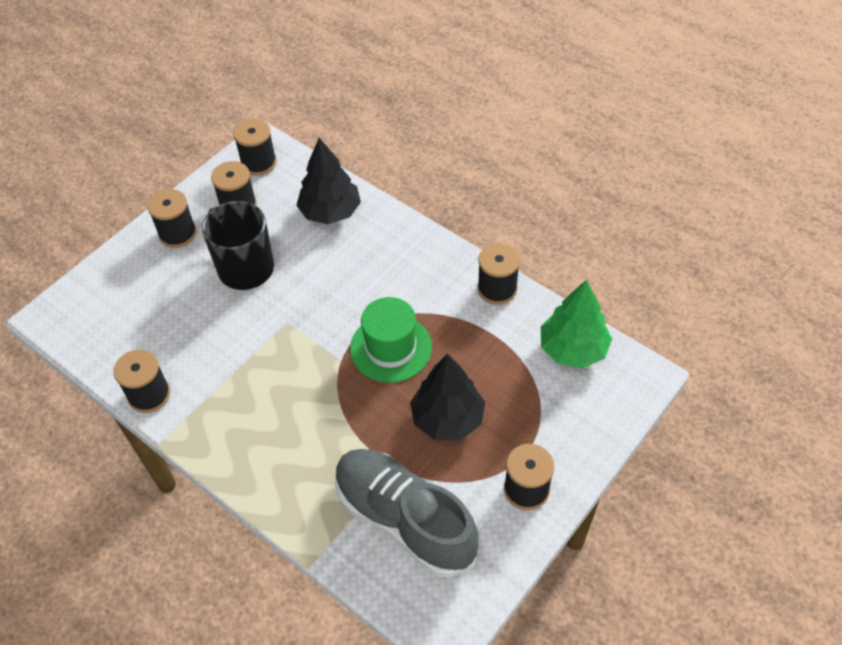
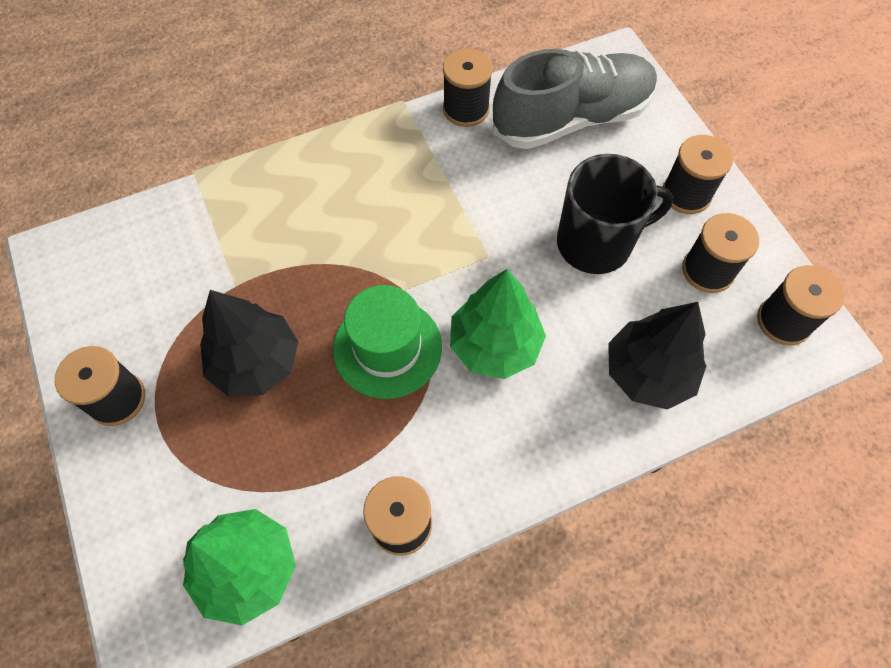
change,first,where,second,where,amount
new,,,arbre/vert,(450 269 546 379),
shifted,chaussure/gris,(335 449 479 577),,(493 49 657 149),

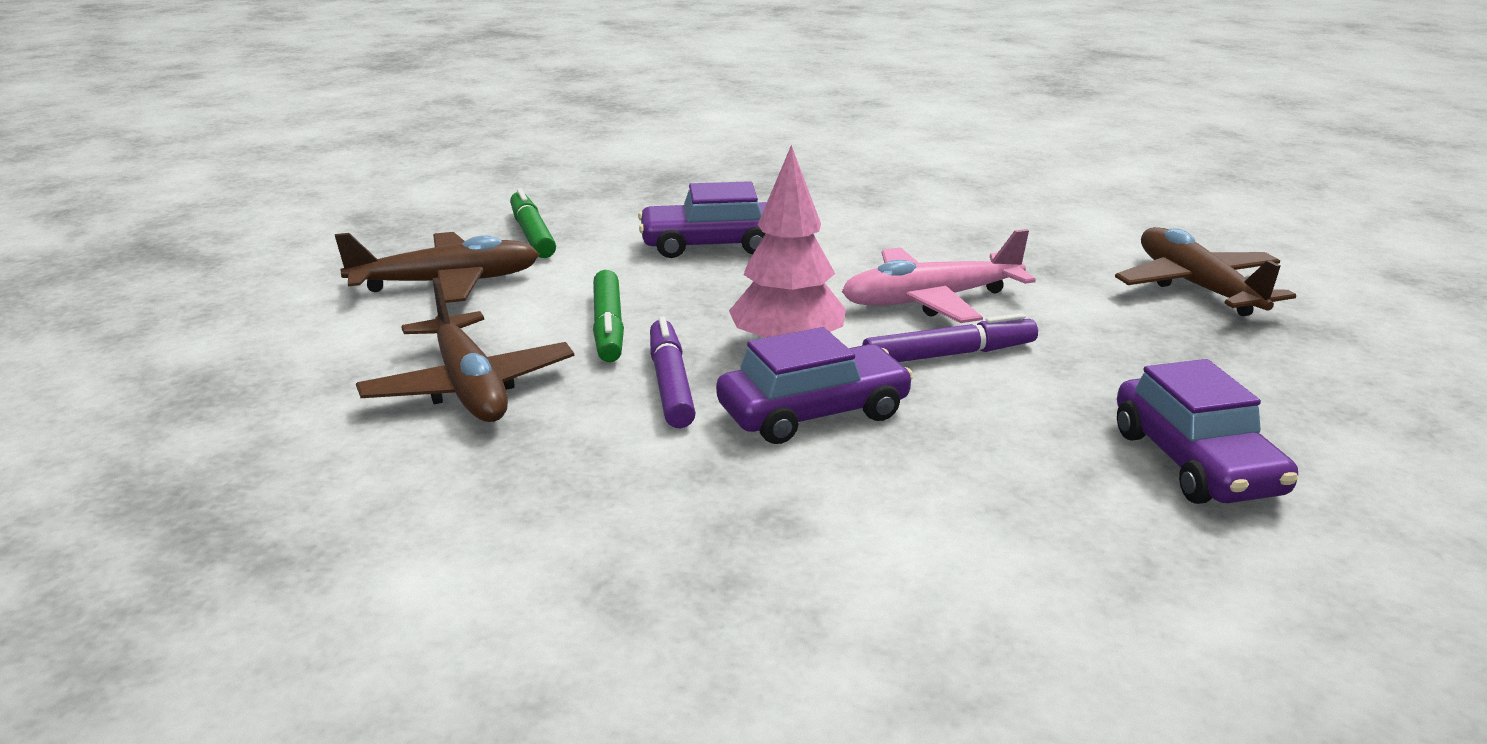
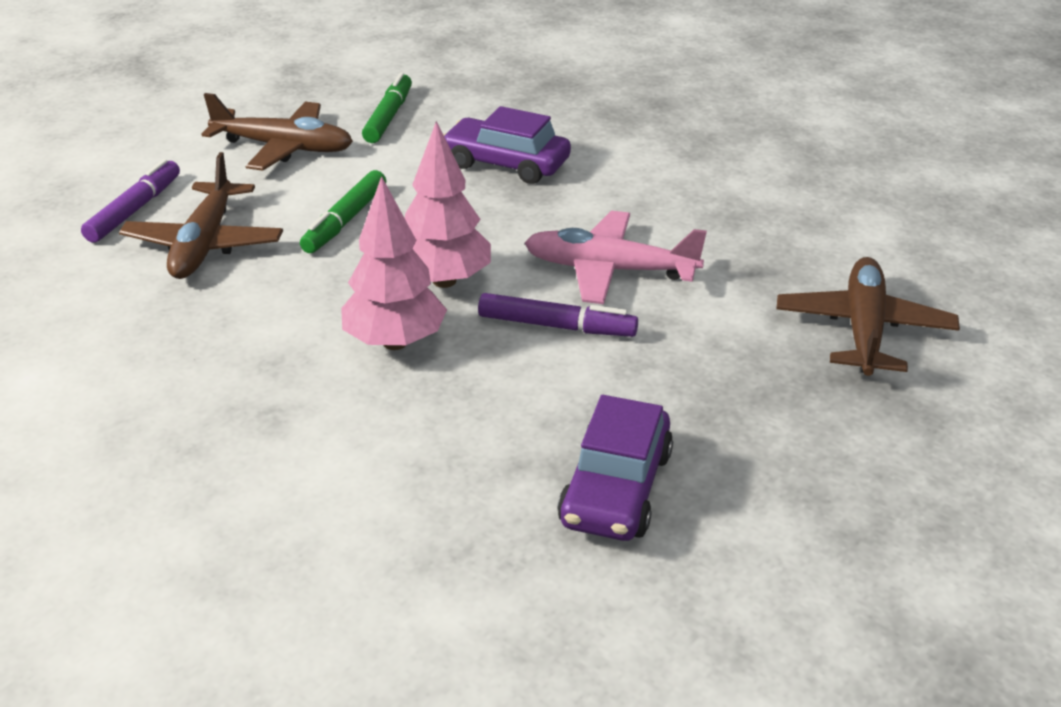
change,first,where,second,where,amount
shifted,feutre/violet,(650 317 696 428),,(81 159 180 243),
swapped,voiture/violet,(716 327 913 444),arbre/rose,(341 176 447 350),

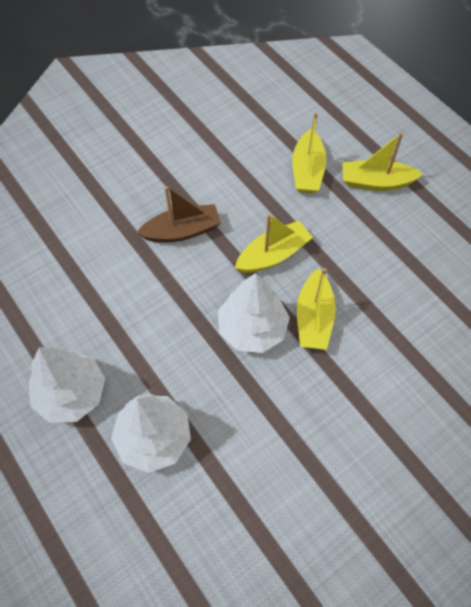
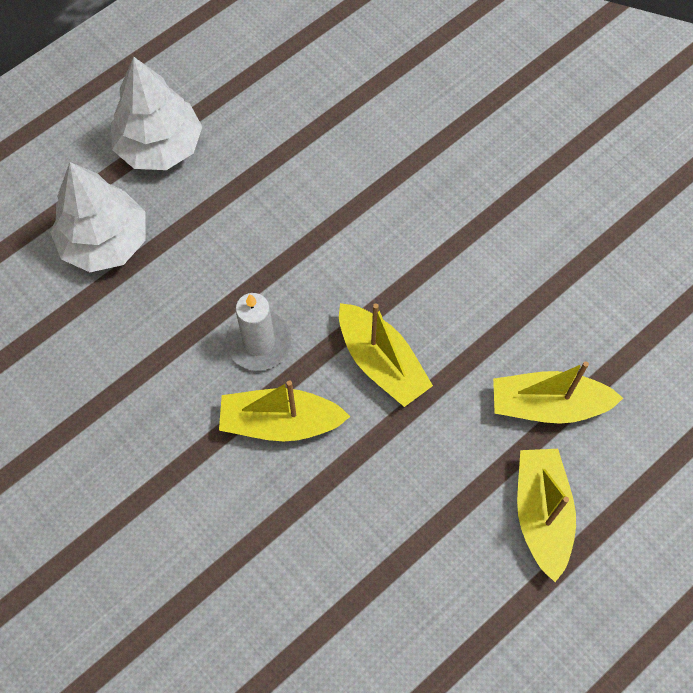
change,first,where,second,where,amount
swapped,arbre/blanc,(218 273 290 353),bougie/blanc,(226 293 292 371),
gone,bateau/marron,(136 186 221 242),,,

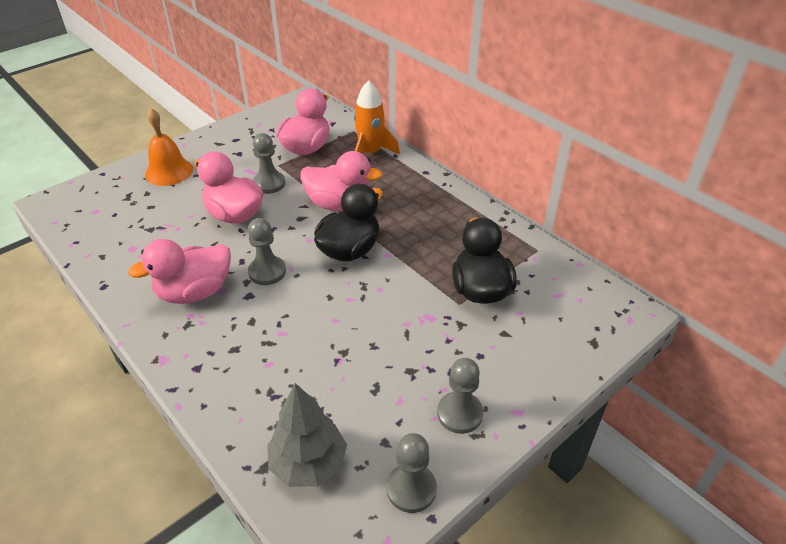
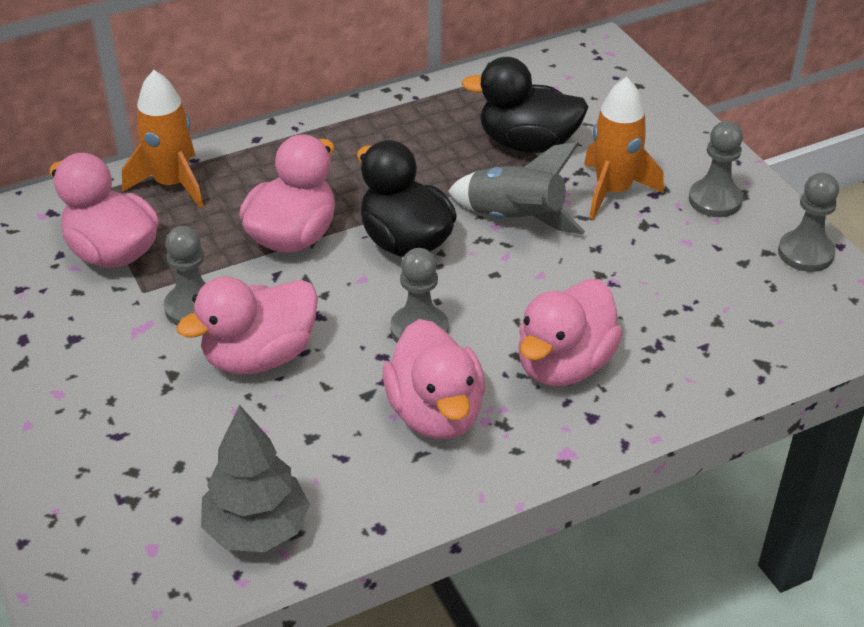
change,first,where,second,where,amount
shifted,arbre/gris,(267 383 347 487),,(201 405 310 552),
new,,,fusée/gris,(448 142 585 234),
new,,,canard/rose,(518 279 623 386),
new,,,fusée/orange,(584 77 664 219),
gone,cloche/orange,(145 108 193 186),,,

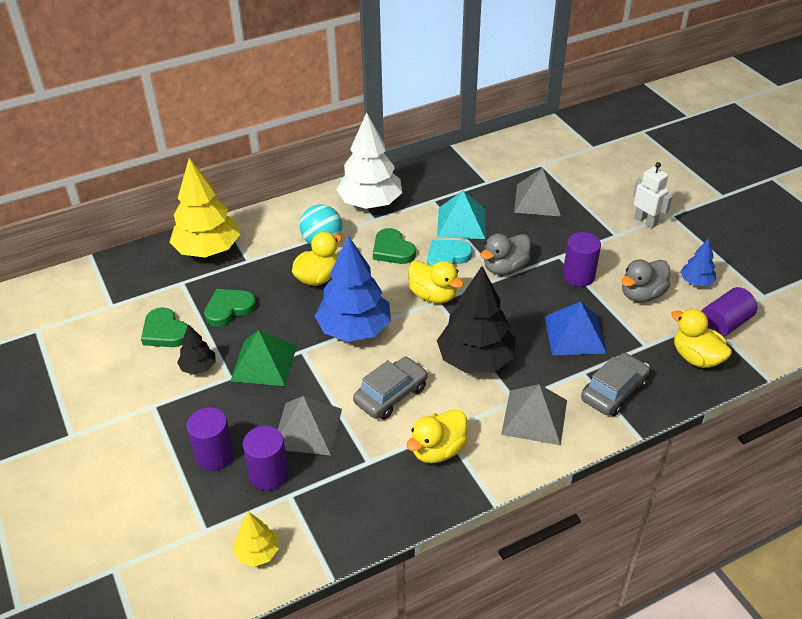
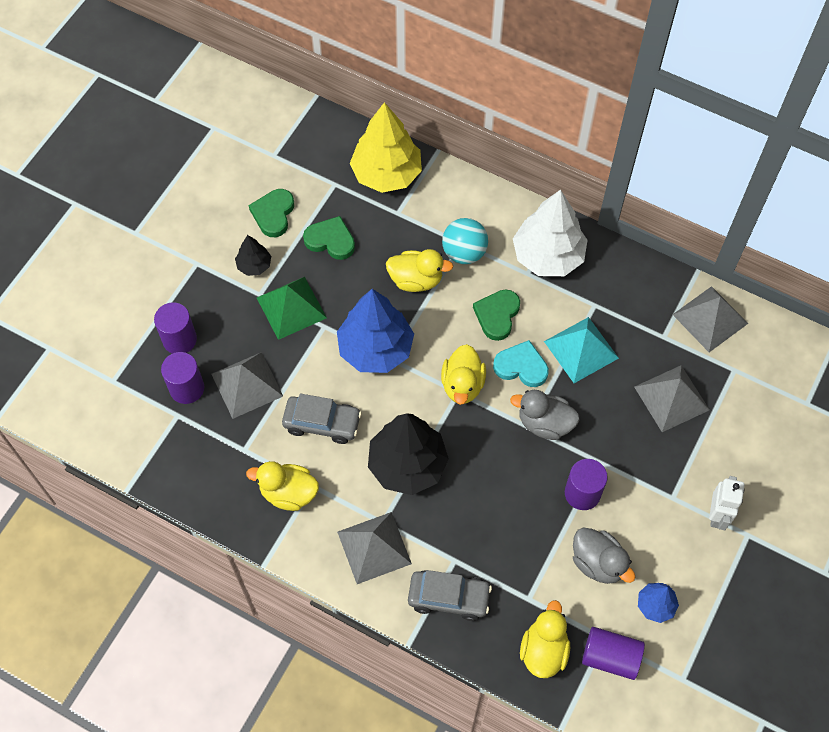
change,first,where,second,where,amount
rotated,canard/gris,(621 259 670 302),,(573 527 635 584),150 degrees counterclockwise
new,,,pyramide/gris,(672 286 748 352),
gone,arbre/jaune,(233 512 279 567),,,
gone,pyramide/bleu,(545 301 607 355),,,

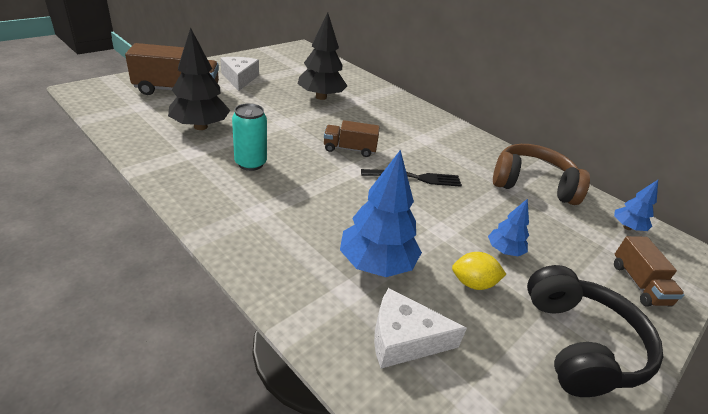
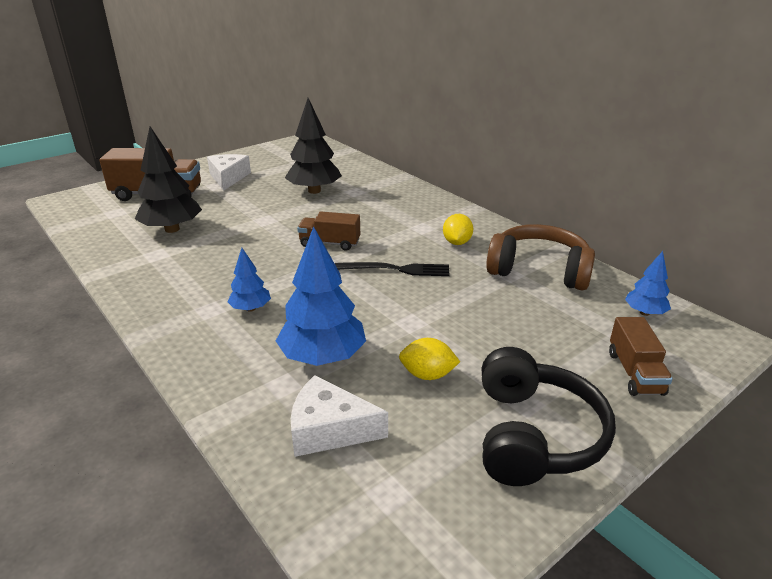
change,first,where,second,where,amount
shifted,arbre/bleu,(488 199 529 257),,(227 248 271 312),
new,,,citron/jaune,(443 214 473 245),
gone,canette/turquoise,(232 103 267 171),,,

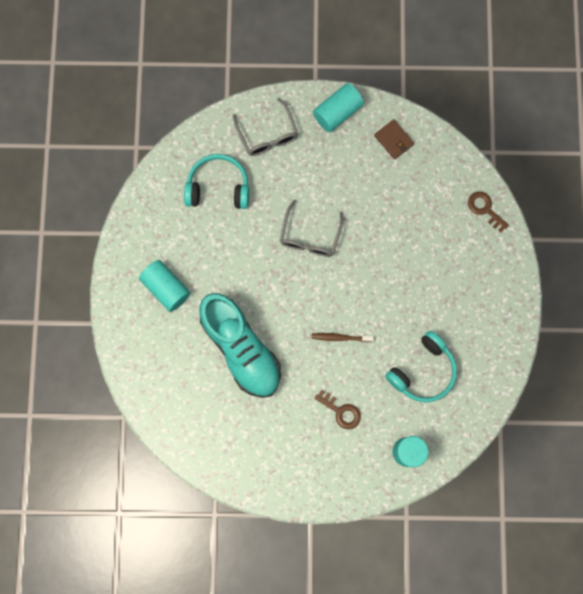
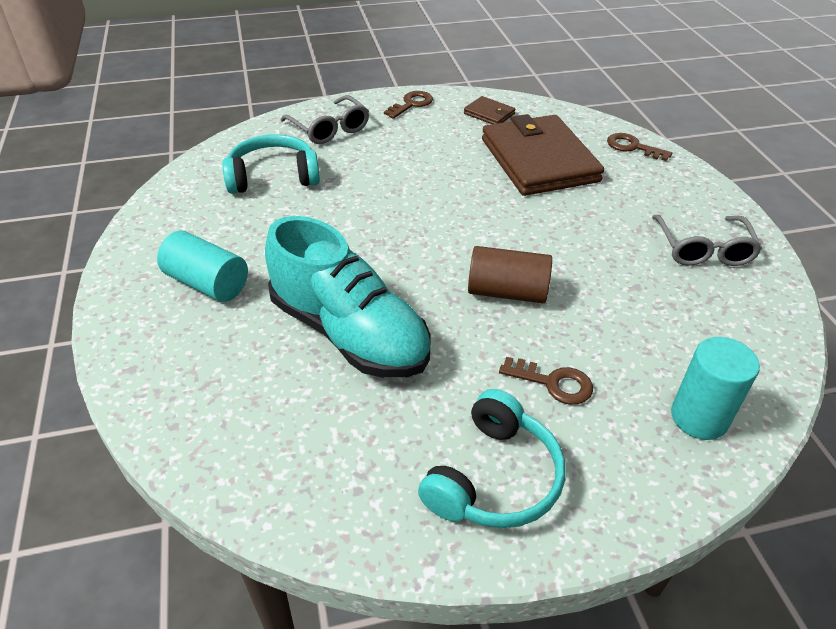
change,first,where,second,where,amount
swapped,cylindre/turquoise,(313 83 364 132),clé/marron,(384 91 433 119),
shifted,casque audio/turquoise,(385 331 457 402),,(418 389 565 528),
swapped,brosse à dents/marron,(311 333 374 342),cylindre/marron,(468 246 552 303),
new,,,portefeuille/marron,(482 114 604 196),
shifted,lunettes/gris,(280 200 343 257),,(652 215 762 266),

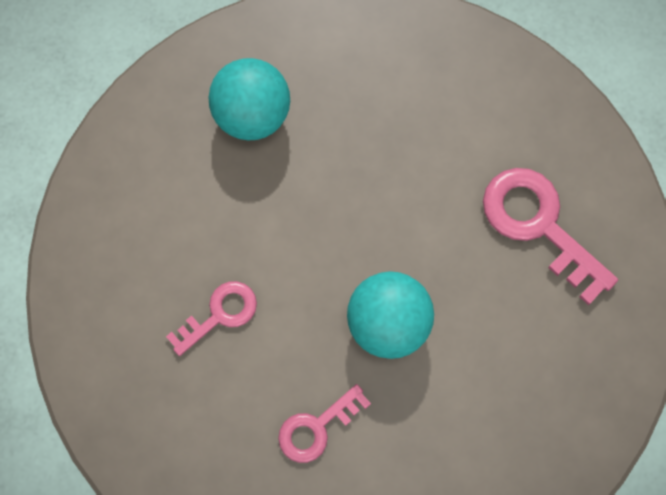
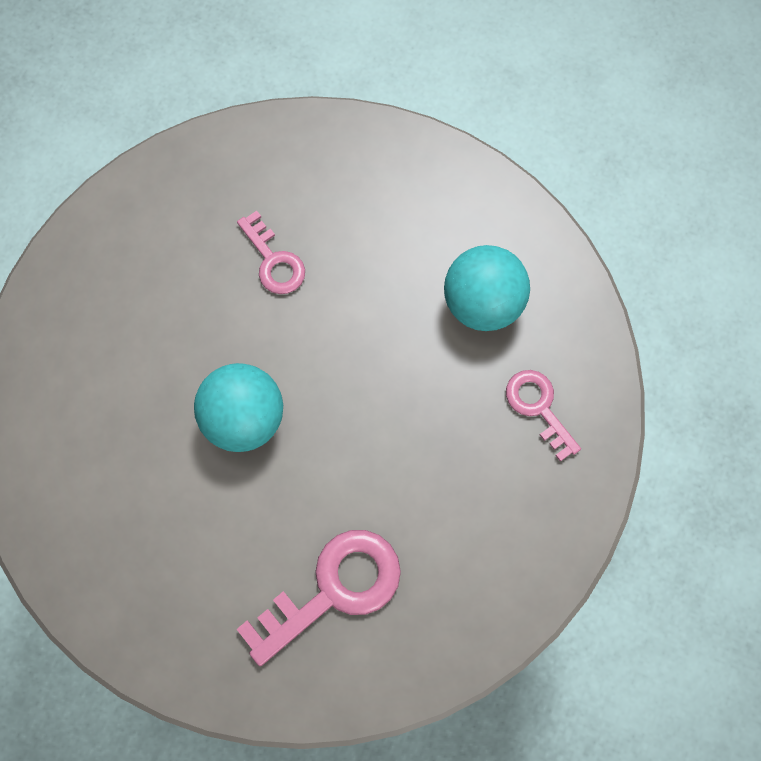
change,first,where,second,where,amount
shifted,clé/rose,(278 384 371 463),,(506 370 581 462),

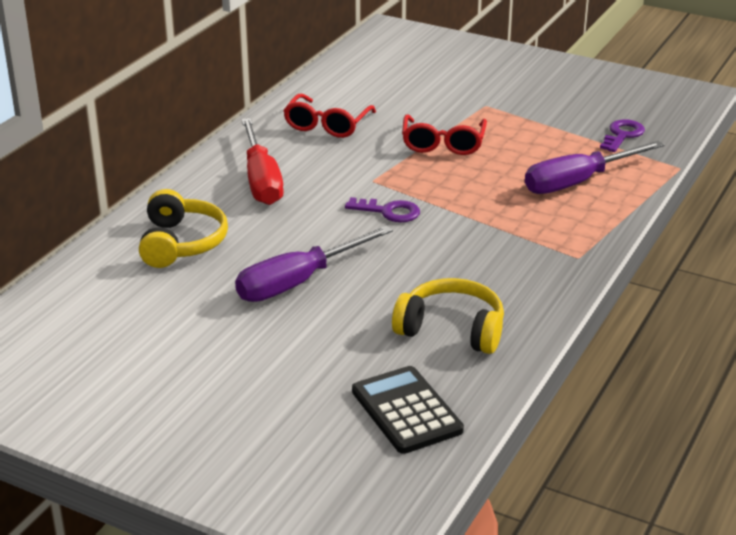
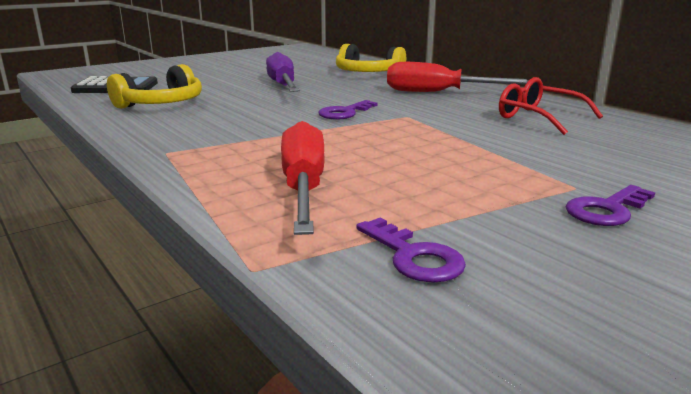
change,first,where,second,where,amount
repainted,tournevis/violet,(525 141 664 194),tournevis/rouge,(281 121 324 235),
new,,,clé/violet,(566 185 655 226),
gone,lunettes/rouge,(402 114 487 155),,,

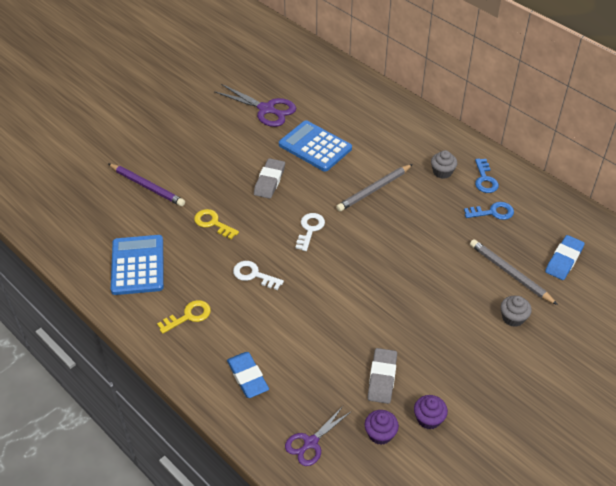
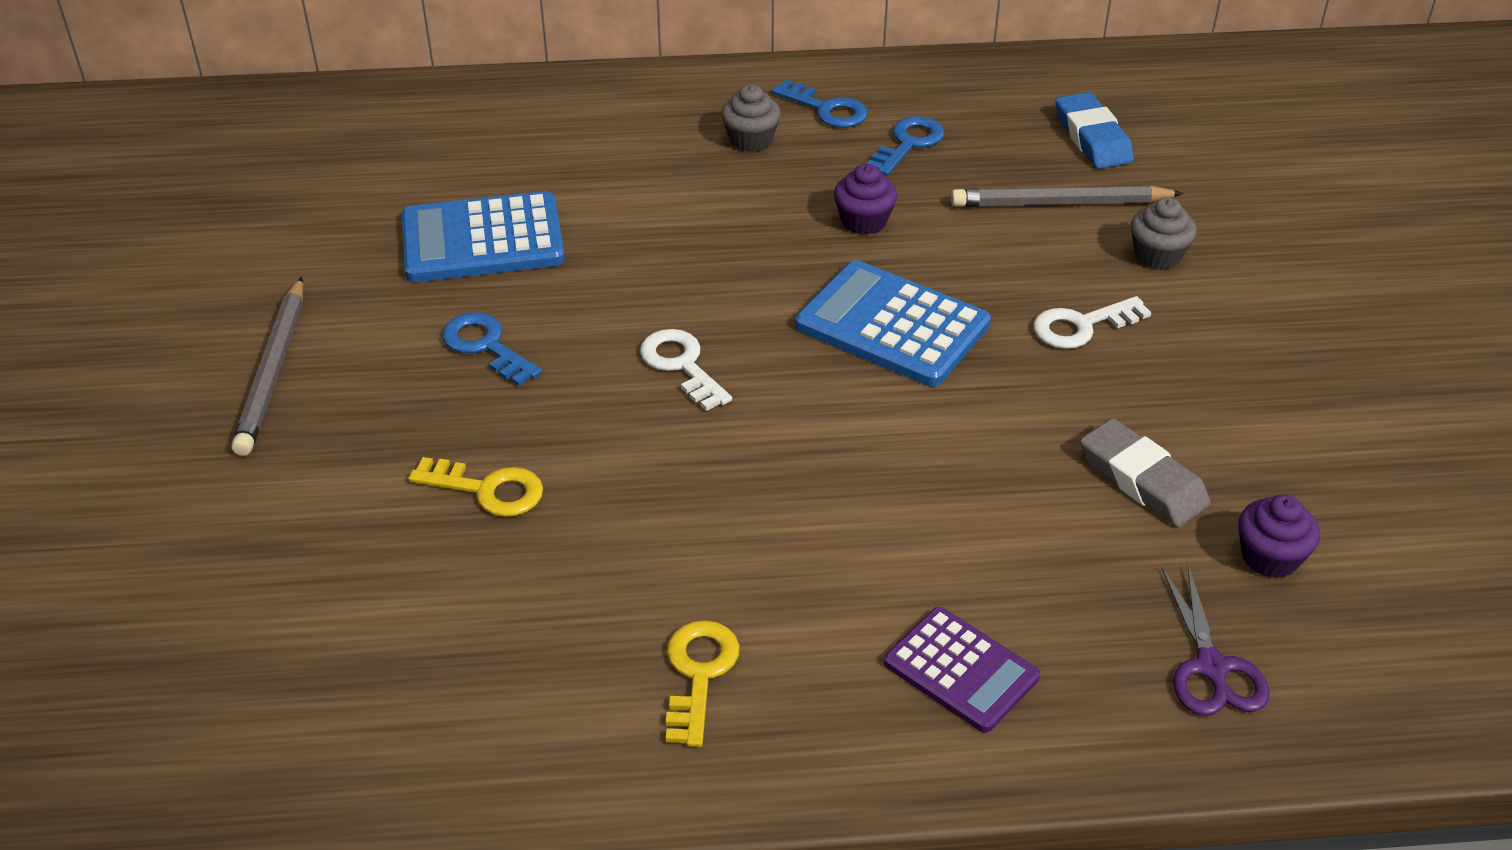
change,first,where,second,where,amount
shifted,crayon/gris,(336 164 413 212),,(231 277 303 456),
rotated,clé/jaune,(194 209 239 239),,(408 457 543 517),150 degrees counterclockwise
swapped,gomme/gris,(254 158 285 199),clé/bleu,(442 313 542 386),
shifted,calculatrice/bleu,(111 235 164 295),,(795 260 991 387),
shifted,muffin/violet,(414 395 448 430),,(834 164 897 235),
swapped,gomme/bleu,(227 352 269 398),calculatrice/violet,(884 607 1040 733),
shifted,clé/blanc,(233 261 284 290),,(1033 296 1151 349),
gone,crayon/violet,(108 163 185 206),,,
gone,ciseaux/violet,(214 84 296 127),,,

